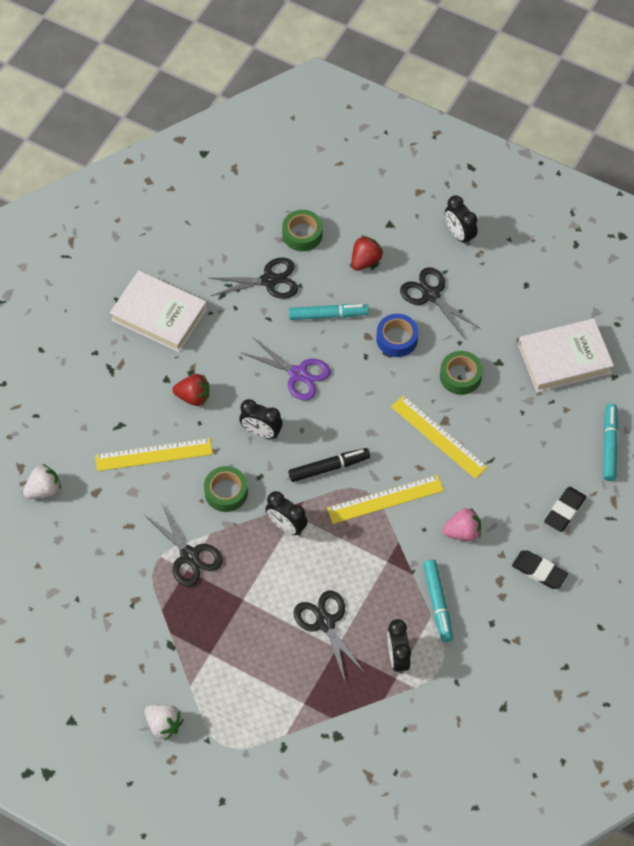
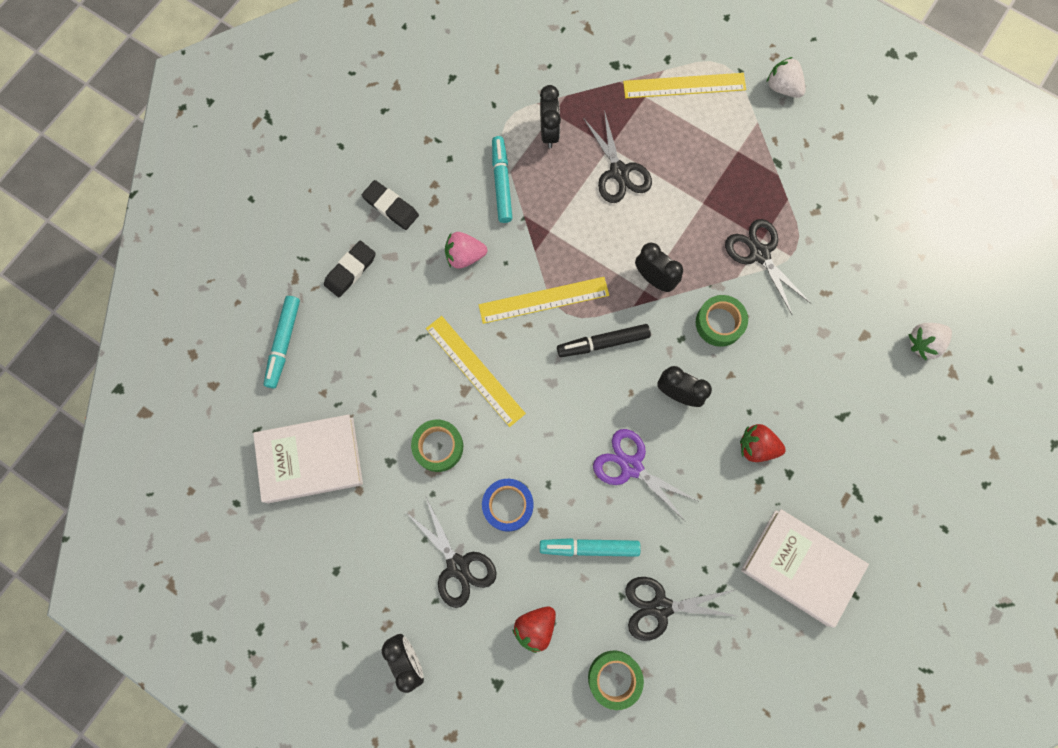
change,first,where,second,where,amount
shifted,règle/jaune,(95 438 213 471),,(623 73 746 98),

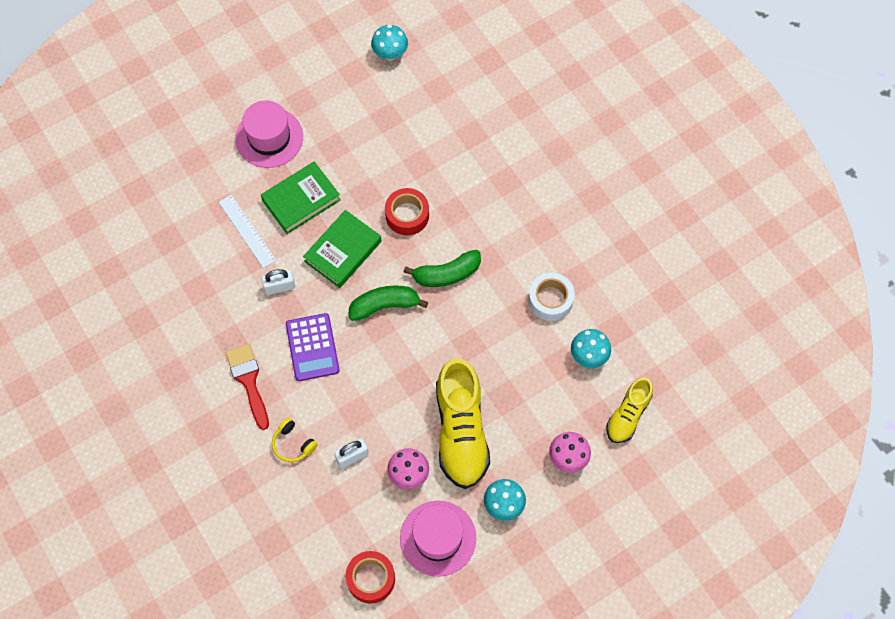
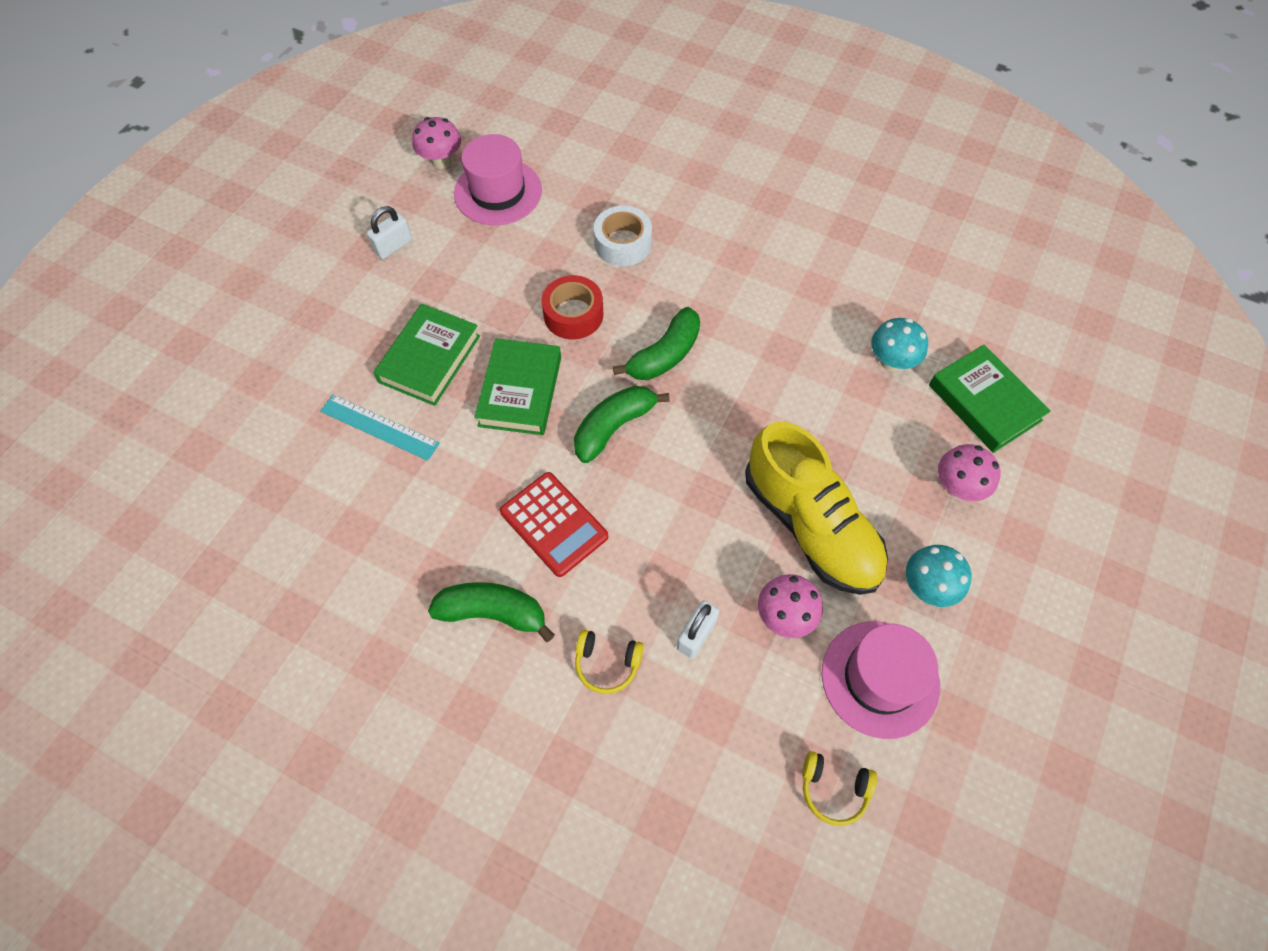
change,first,where,second,where,amount
repainted,règle/blanc,(219 195 276 268),règle/turquoise,(320 394 440 461),
shifted,cadenas/blanc,(261 269 295 295),,(367 206 412 259),
repainted,champignon/turquoise,(371 24 408 60),champignon/rose,(412 117 461 169),
swapped,pinceau/rouge,(226 344 269 430),banane/vert,(428 582 555 642),
shifted,chapeau/rose,(235 100 303 168),,(454 134 542 225),
repainted,calculatrice/violet,(286 313 340 381),calculatrice/rouge,(500 472 608 577),
shifted,ruban adhésif/blanc,(528 273 575 321),,(594 206 652 266),
swapped,ruban adhésif/rouge,(345 551 395 604),casque audio/jaune,(802 751 877 826),
swapped,chaussure/jaune,(606 377 653 443),livre/vert,(929 345 1051 453),

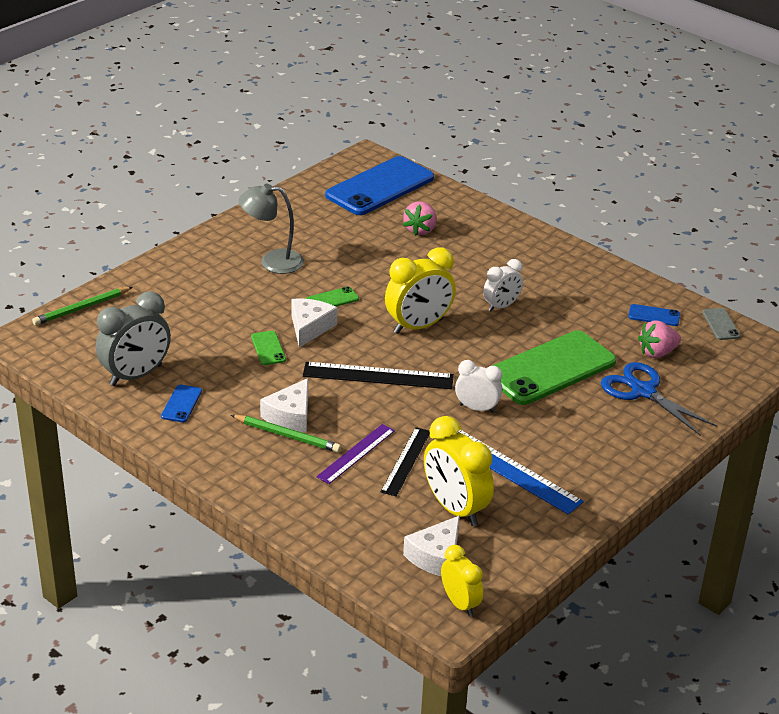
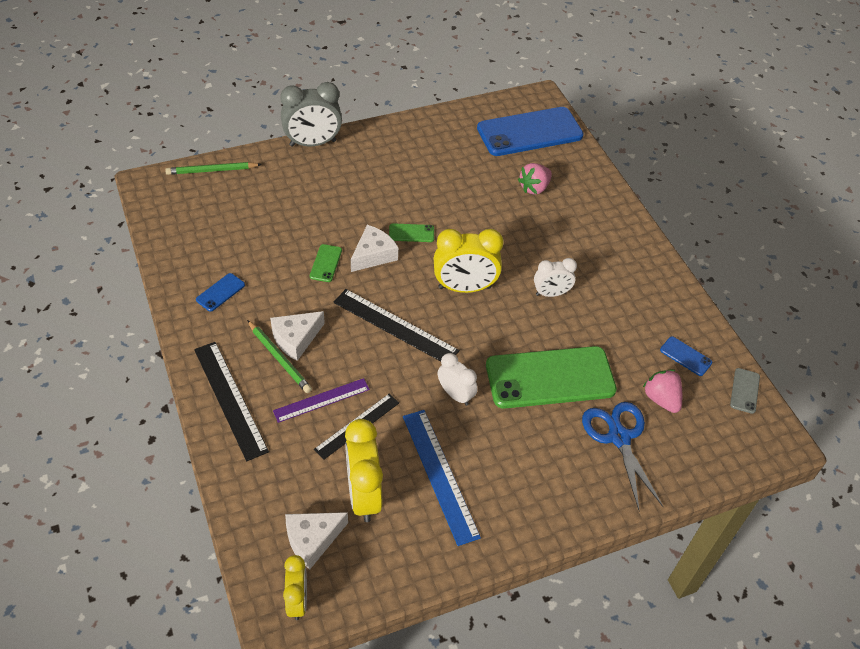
change,first,where,second,where,amount
new,,,règle/noir,(194 342 269 461),
shifted,réveil/gris,(96 291 171 386),,(280 82 342 147),
rotated,fraise/rose,(638 320 681 358),,(643 369 682 413),60 degrees clockwise
gone,lampe/gris,(239 183 304 274),,,

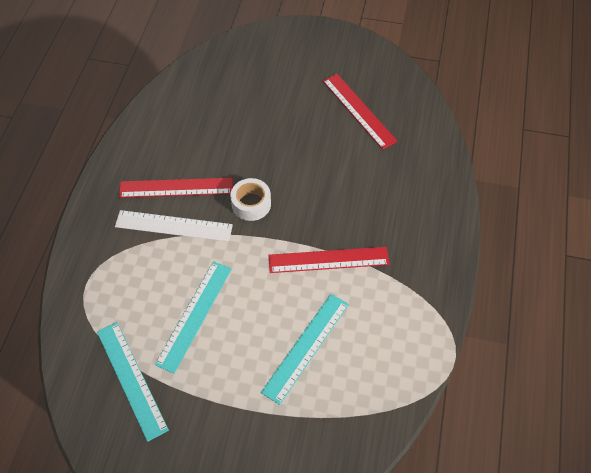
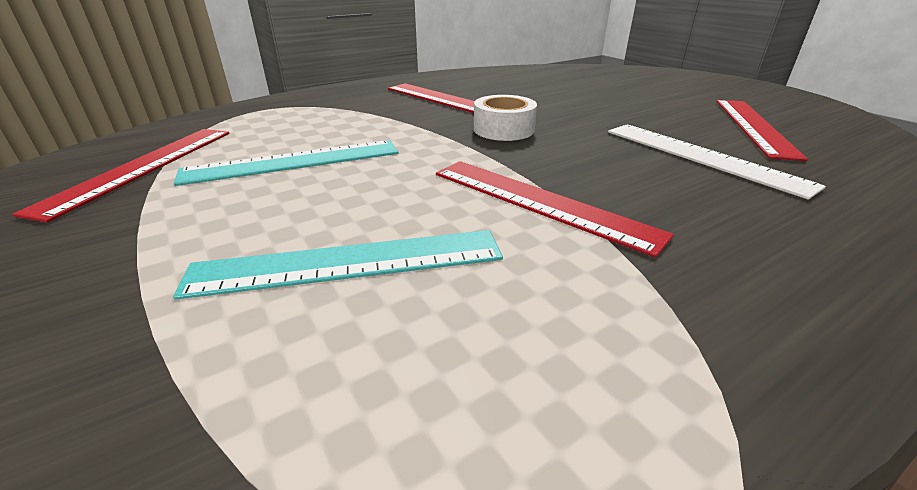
change,first,where,second,where,amount
repainted,règle/turquoise,(97 322 169 442),règle/rouge,(12 129 229 223),
shifted,règle/blanc,(115 210 233 242),,(608 124 826 200),

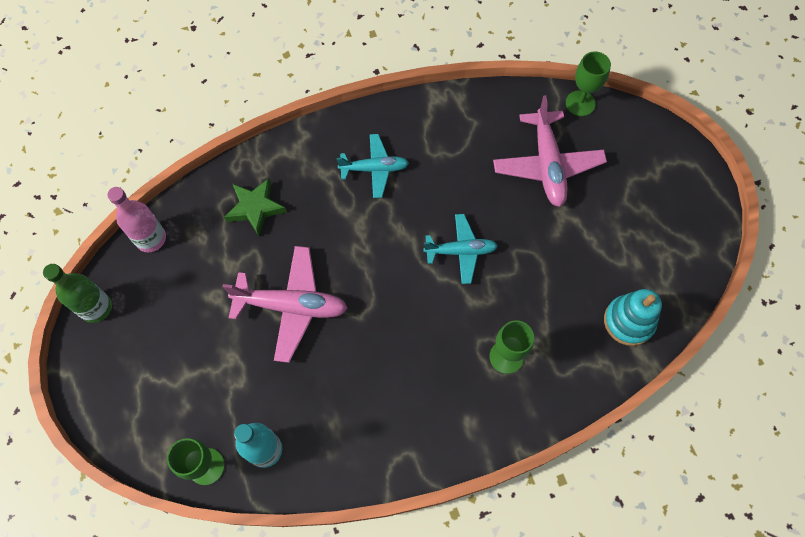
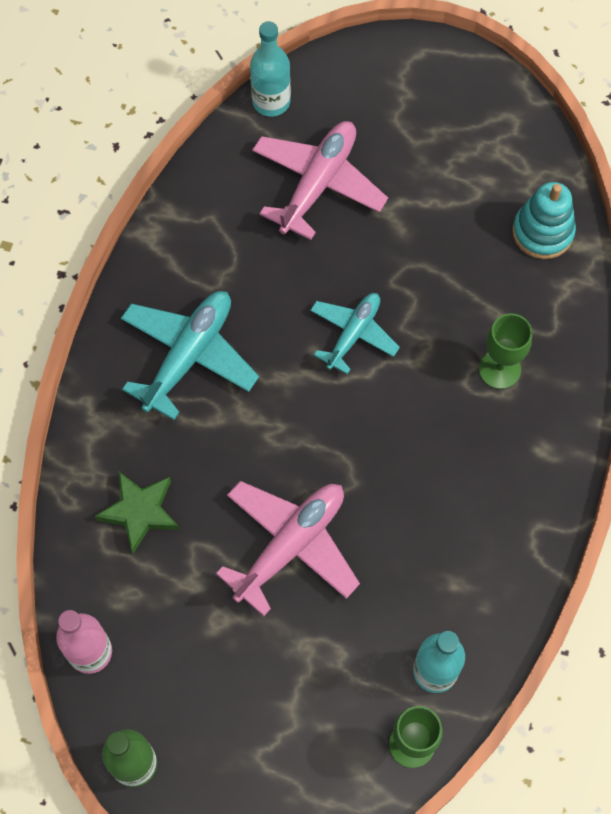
change,first,where,second,where,amount
scaled,avion/turquoise,(337 134 409 198),,(121 291 259 420),x1.56
swapped,verre à pied/vert,(566 51 611 116),bouteille/turquoise,(250 21 291 117),
rotated,avion/rose,(493 95 607 207),,(252 121 388 240),90 degrees counterclockwise

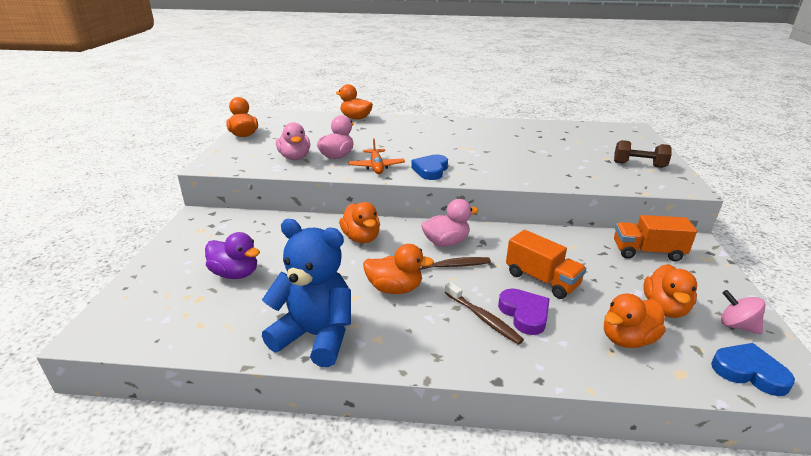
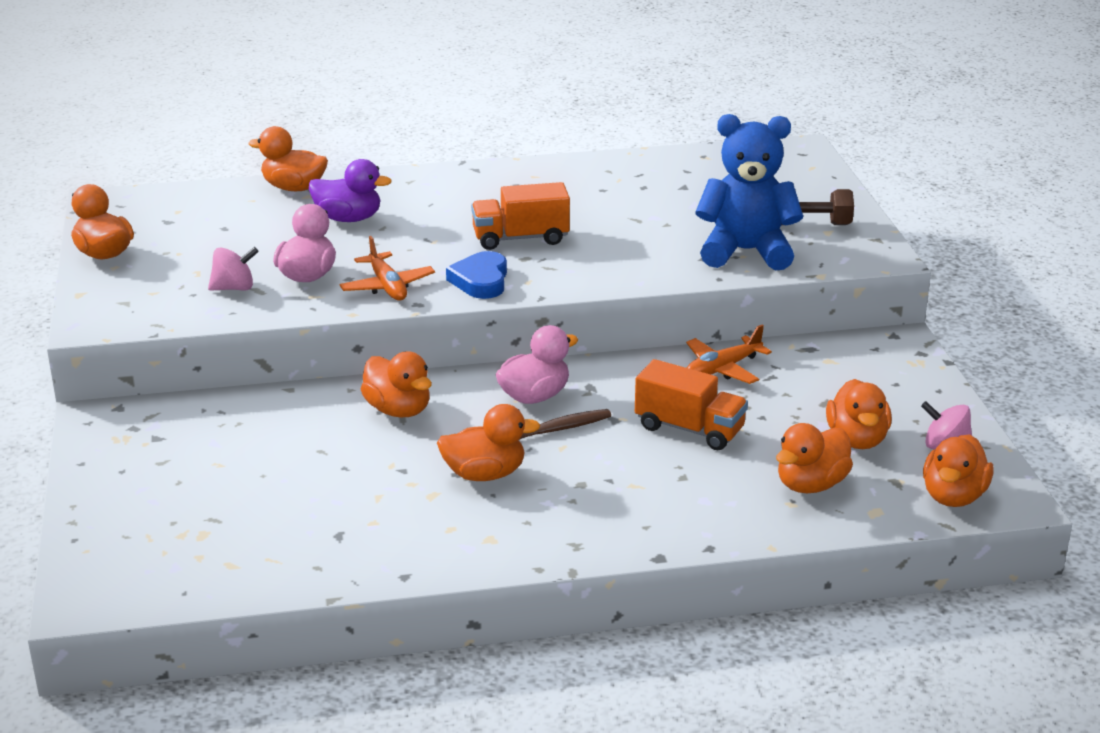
change,first,where,second,where,amount
swapped,canard/rose,(276 122 310 160),toupie/rose,(208 247 259 291),
shifted,canard/violet,(205 232 260 279),,(309 159 392 222),
shifted,camion/orange,(614 215 697 262),,(471 182 570 250),
new,,,avion/orange,(686 325 772 384),
shifted,ours en peluche/bleu,(262 219 351 367),,(695 114 803 270),
swapped,cœur/bleu,(711 343 795 396),canard/orange,(923 434 994 507),
gone,brosse à dents/marron,(444 282 524 345),,,
gone,cœur/violet,(498 288 550 335),,,

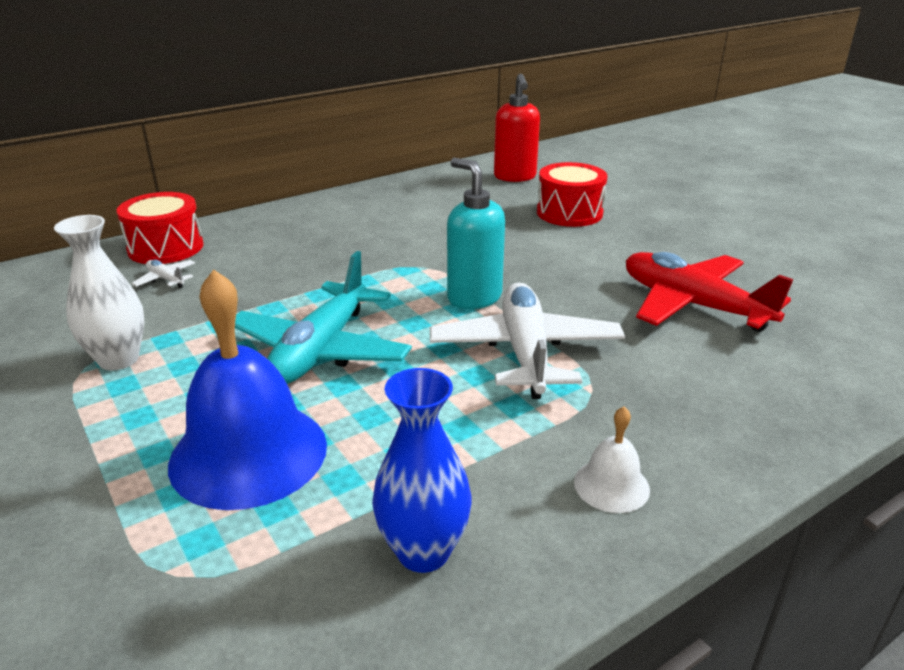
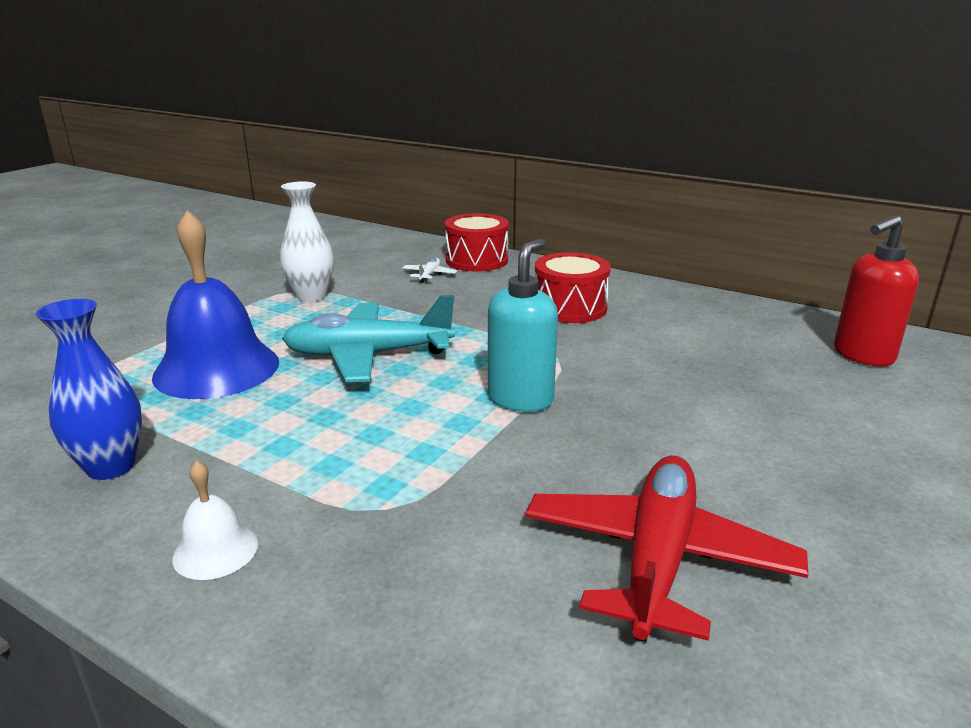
change,first,where,second,where,amount
shifted,tambour/rouge,(537 162 607 227),,(535 252 611 323),
gone,avion/blanc,(430 282 625 399),,,

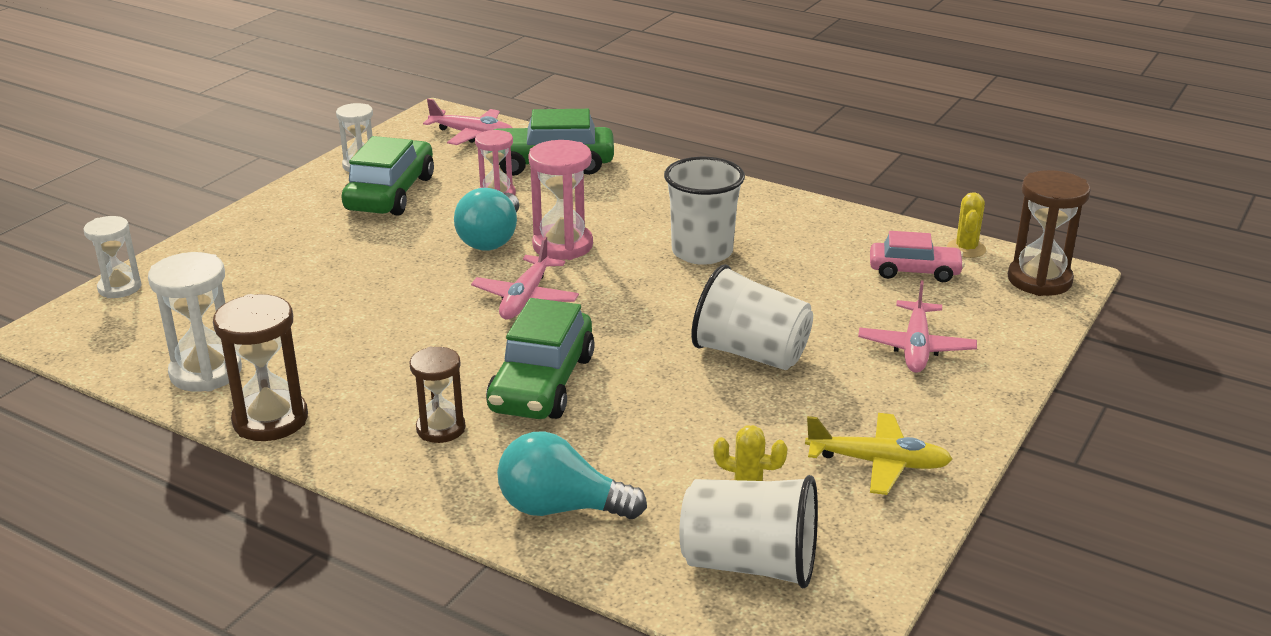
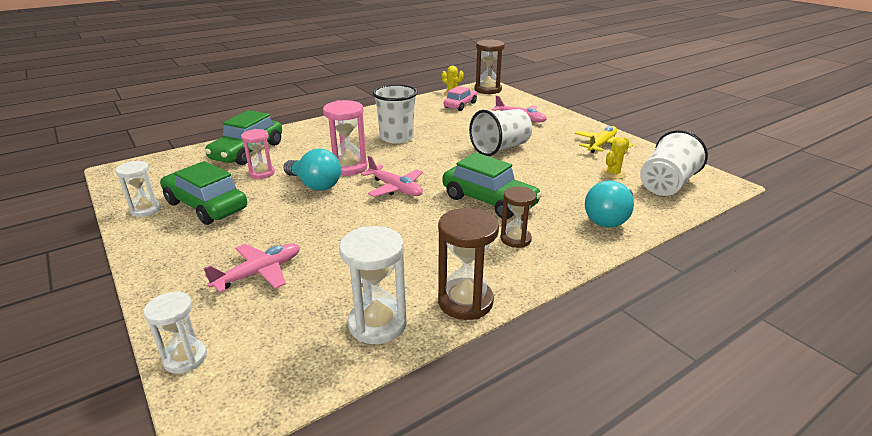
change,first,where,second,where,amount
shifted,avion/rose,(423 99 513 145),,(203 243 300 293),

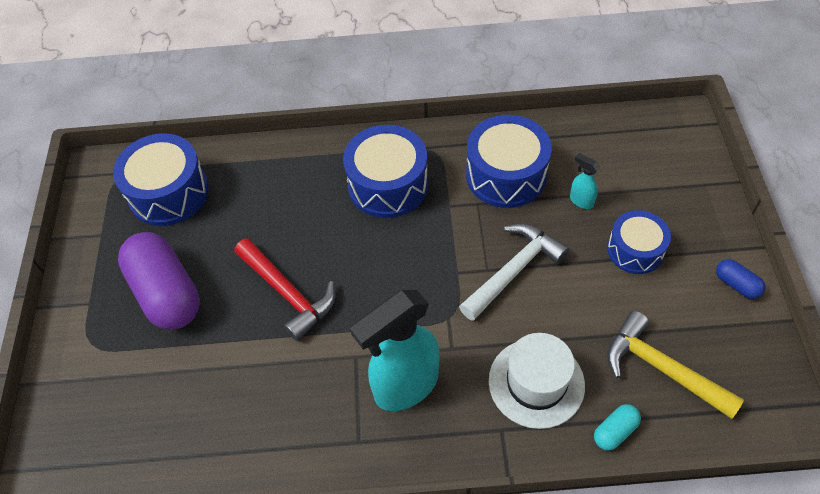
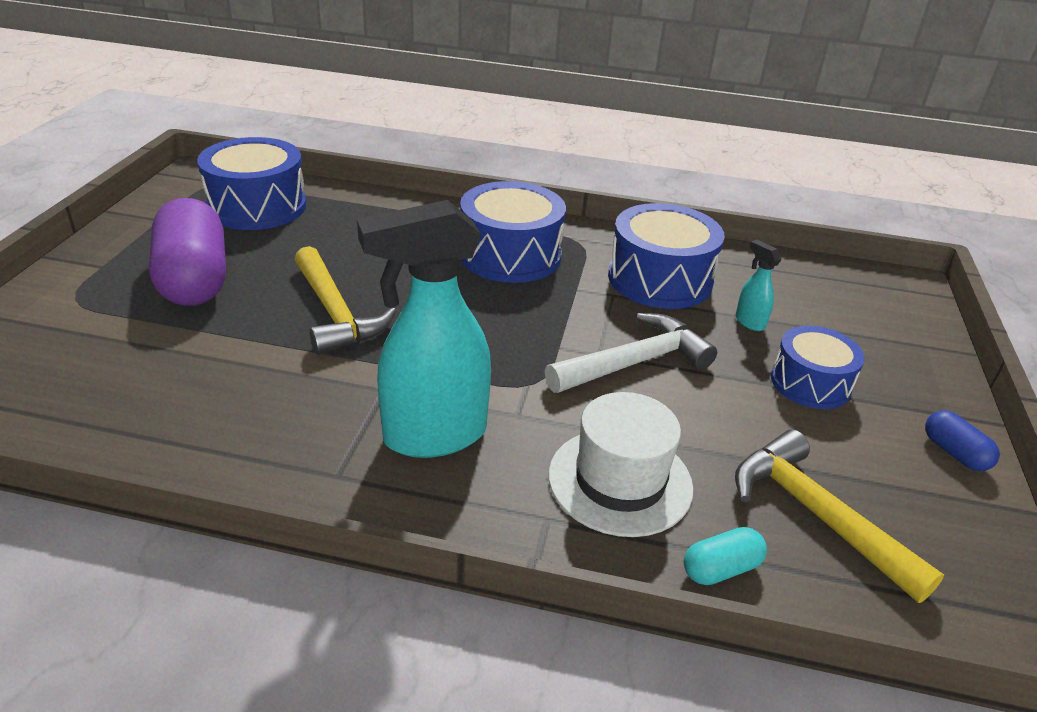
change,first,where,second,where,amount
repainted,marteau/rouge,(235 238 336 341),marteau/jaune,(295 246 396 355),

